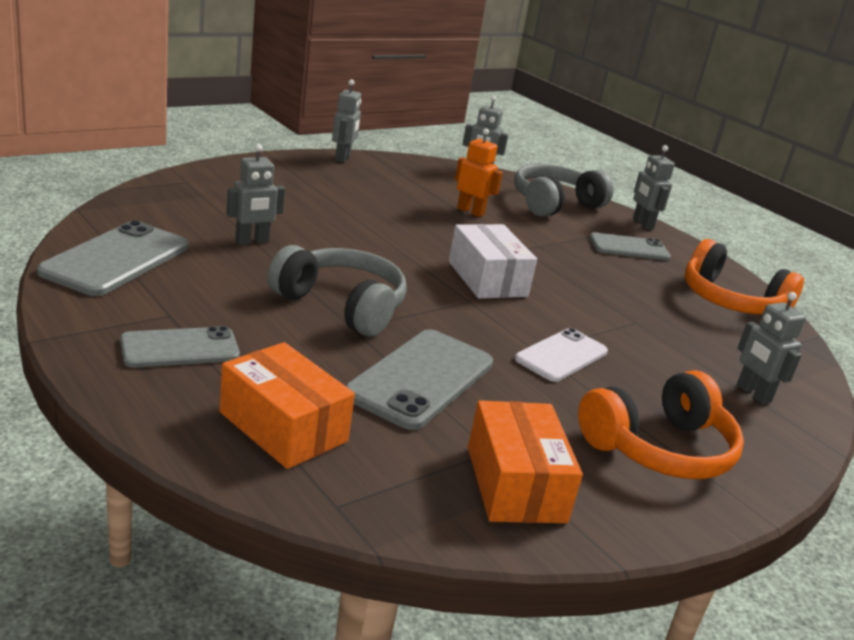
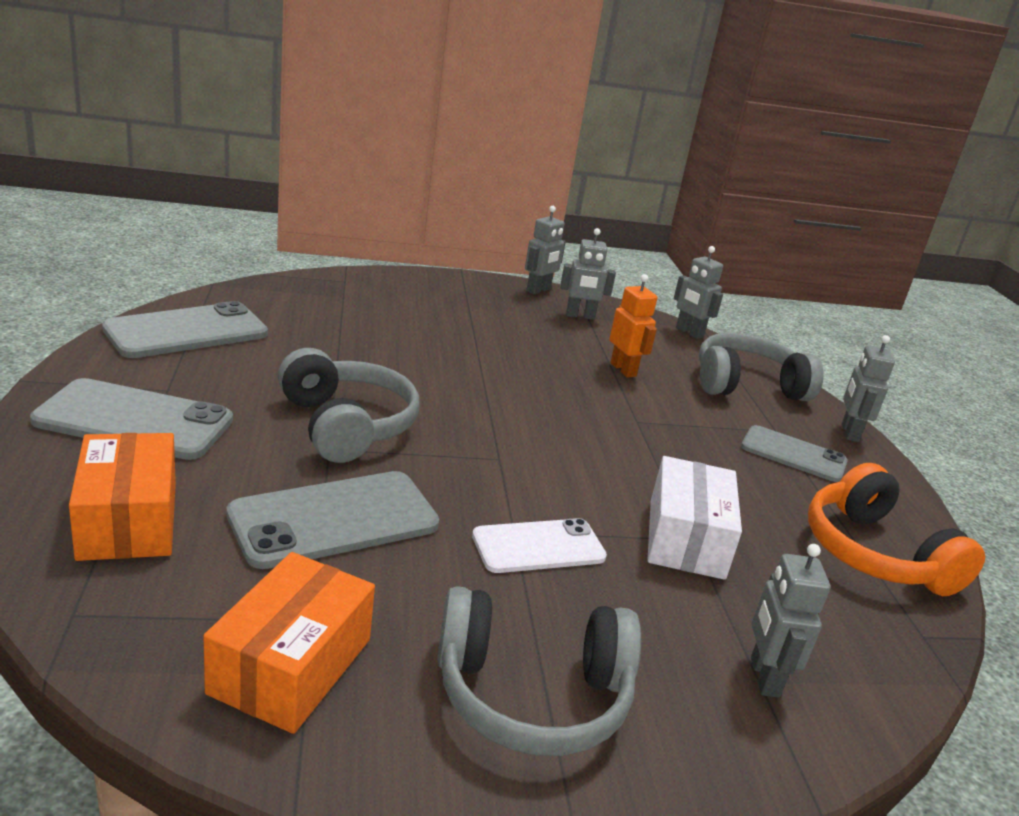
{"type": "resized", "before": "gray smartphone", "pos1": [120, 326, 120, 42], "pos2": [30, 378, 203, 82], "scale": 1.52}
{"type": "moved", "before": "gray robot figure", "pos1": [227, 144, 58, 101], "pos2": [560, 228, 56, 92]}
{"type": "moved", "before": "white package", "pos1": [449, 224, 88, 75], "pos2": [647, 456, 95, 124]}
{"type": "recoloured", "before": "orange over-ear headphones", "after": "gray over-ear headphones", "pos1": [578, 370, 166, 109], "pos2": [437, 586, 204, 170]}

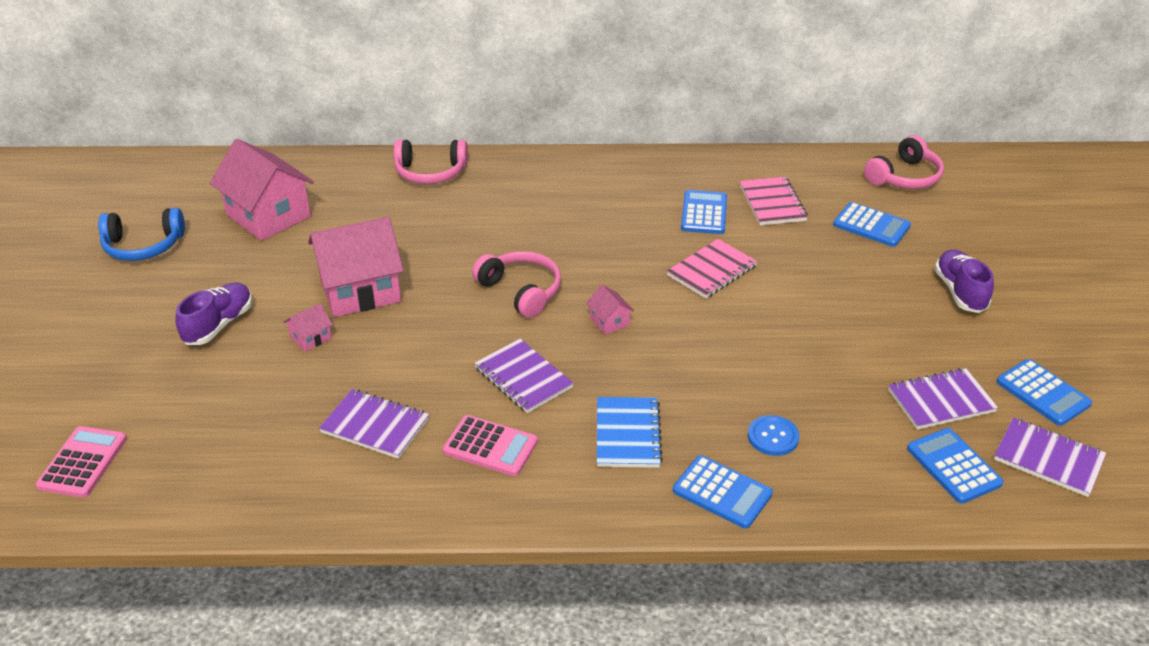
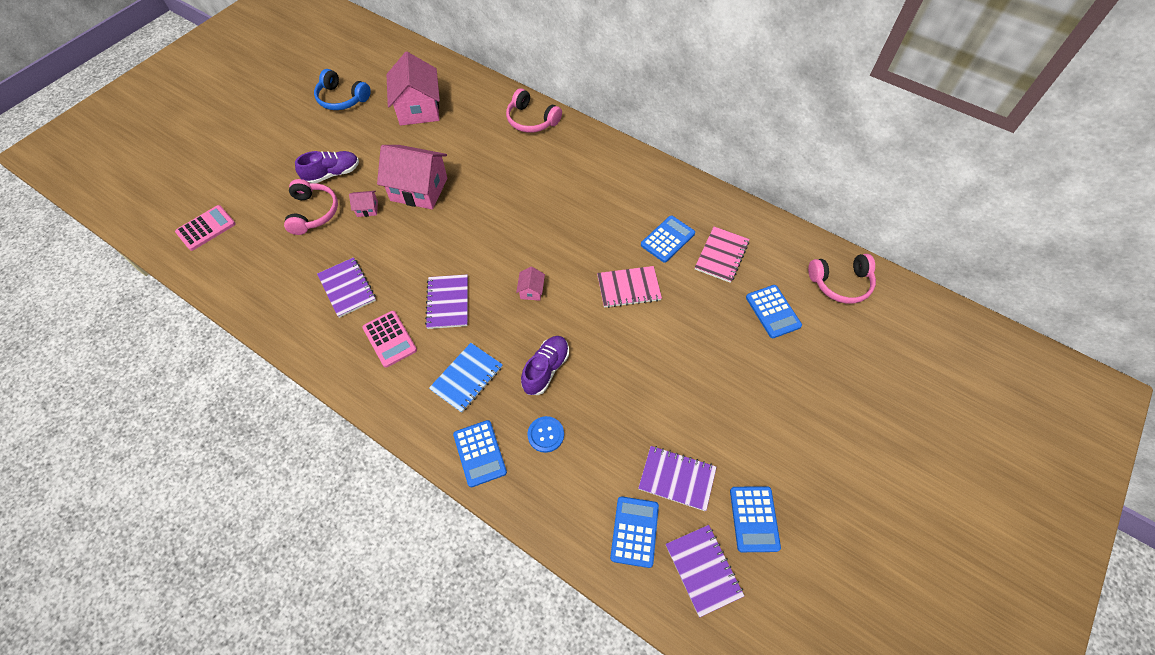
{"type": "moved", "before": "rose-pink over-ear headphones", "pos1": [472, 251, 89, 67], "pos2": [284, 179, 54, 56]}
{"type": "moved", "before": "violet sneaker", "pos1": [934, 249, 60, 64], "pos2": [521, 336, 48, 59]}

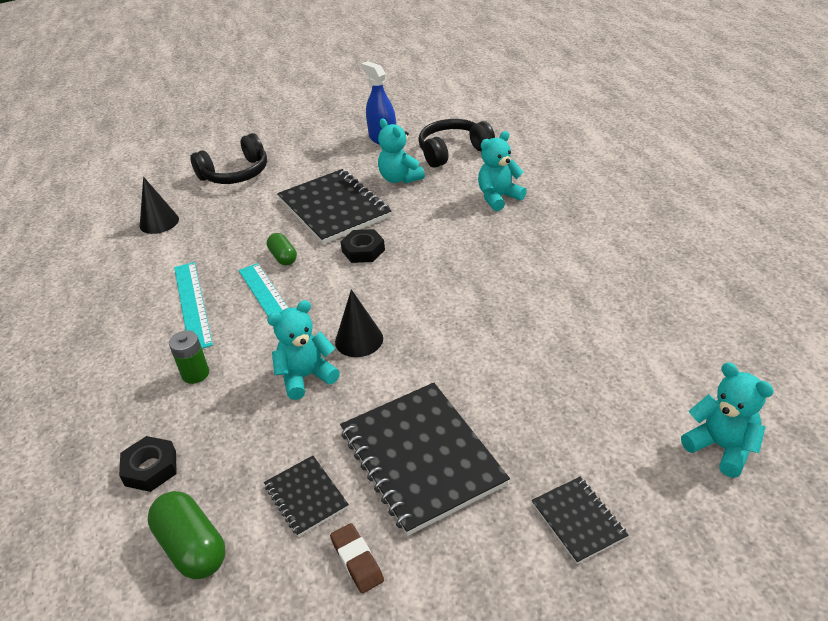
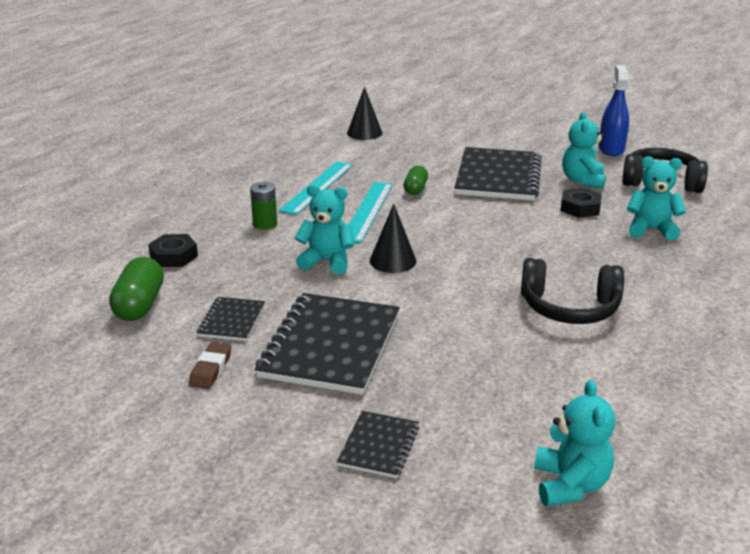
{"type": "moved", "before": "black over-ear headphones", "pos1": [190, 133, 77, 51], "pos2": [521, 258, 103, 66]}
{"type": "moved", "before": "black hex nut", "pos1": [340, 229, 45, 34], "pos2": [560, 188, 42, 30]}

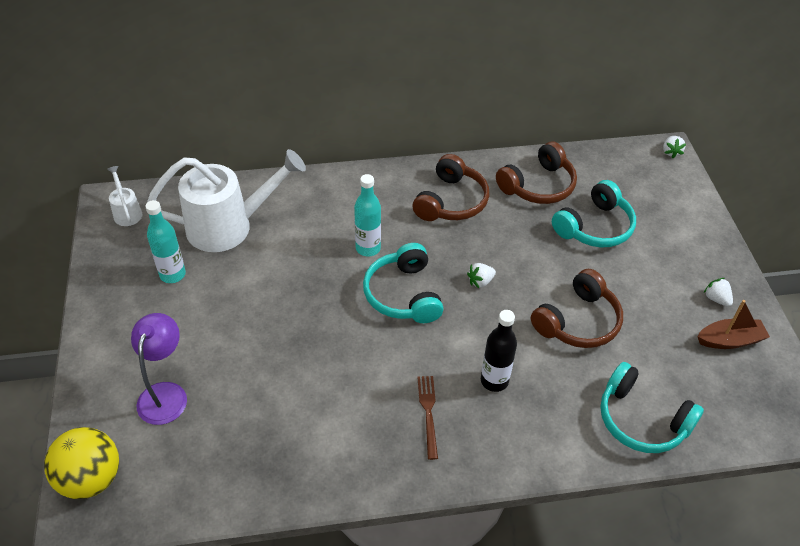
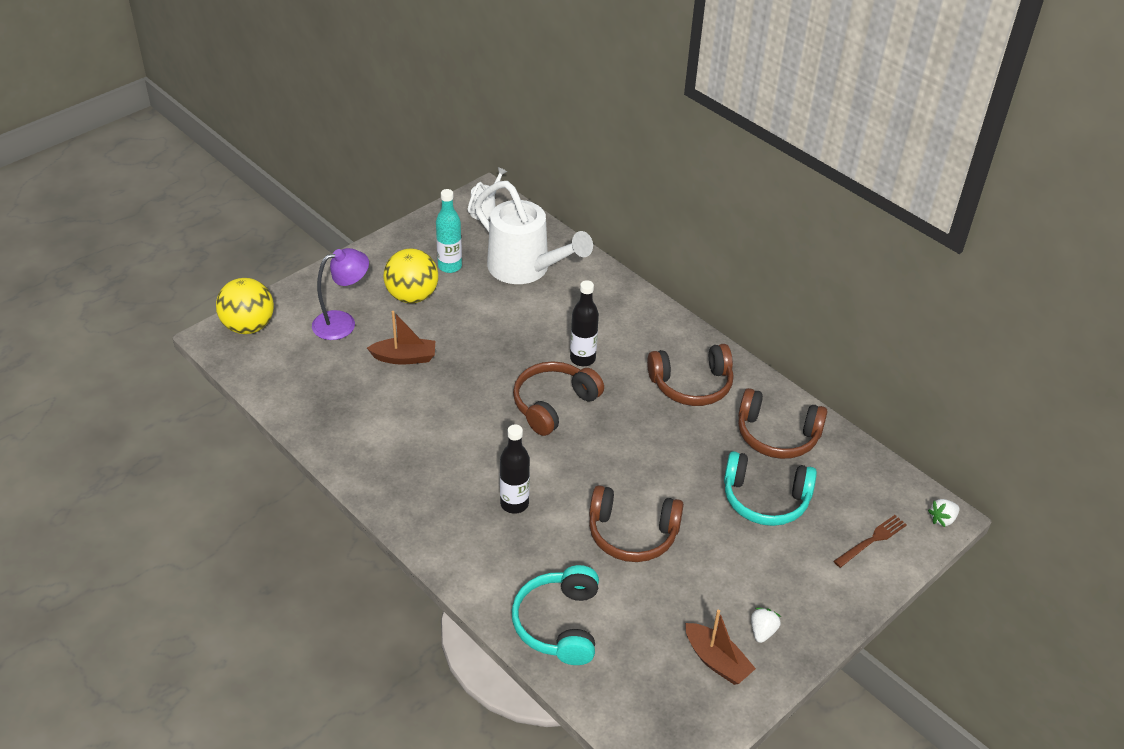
{"type": "recoloured", "before": "teal flask", "after": "black flask", "pos1": [354, 174, 27, 82], "pos2": [570, 280, 29, 86]}
{"type": "recoloured", "before": "teal over-ear headphones", "after": "dark brown over-ear headphones", "pos1": [363, 243, 80, 80], "pos2": [513, 361, 91, 75]}
{"type": "moved", "before": "dark brown dinner fork", "pos1": [417, 376, 21, 84], "pos2": [833, 515, 74, 53]}
{"type": "removed", "before": "white toy strawberry", "pos1": [467, 263, 29, 25]}
{"type": "added", "after": "dark brown boat", "pos2": [367, 311, 68, 54]}
{"type": "added", "after": "yellow sphere", "pos2": [384, 248, 54, 55]}

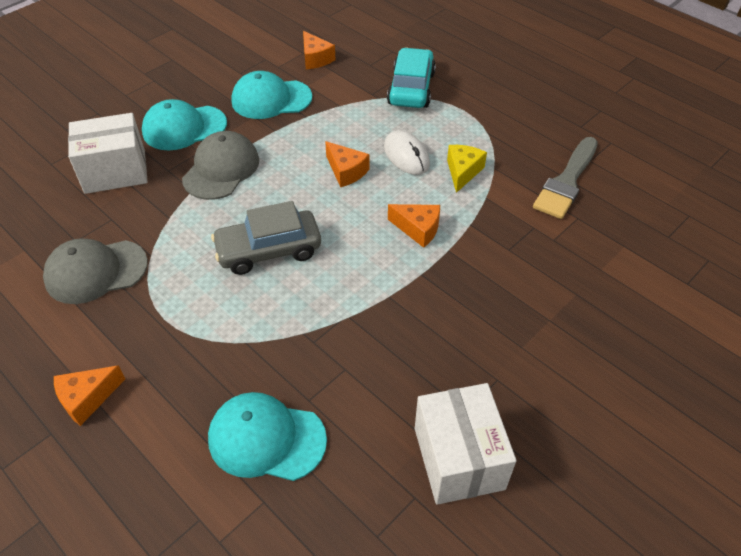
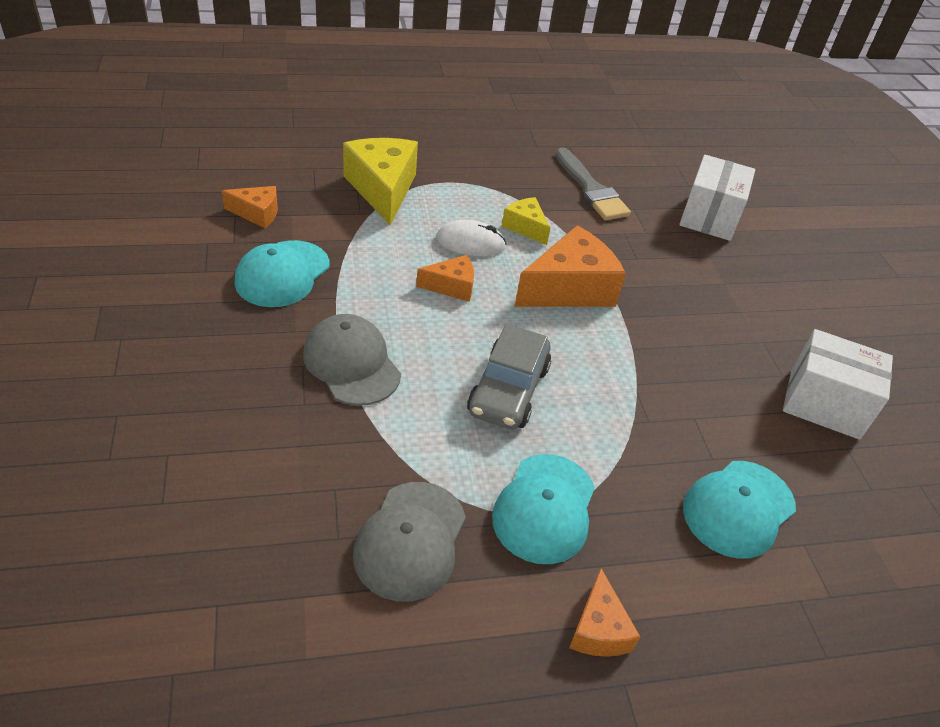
{"type": "moved", "before": "white package", "pos1": [68, 113, 80, 81], "pos2": [679, 155, 76, 86]}
{"type": "moved", "before": "teal cap", "pos1": [142, 99, 85, 51], "pos2": [492, 454, 103, 110]}
{"type": "replaced", "before": "teal car", "after": "yellow cheese", "pos1": [387, 48, 49, 60], "pos2": [343, 138, 75, 87]}
{"type": "resized", "before": "orange cheese", "pos1": [388, 204, 52, 44], "pos2": [515, 225, 111, 82], "scale": 1.87}

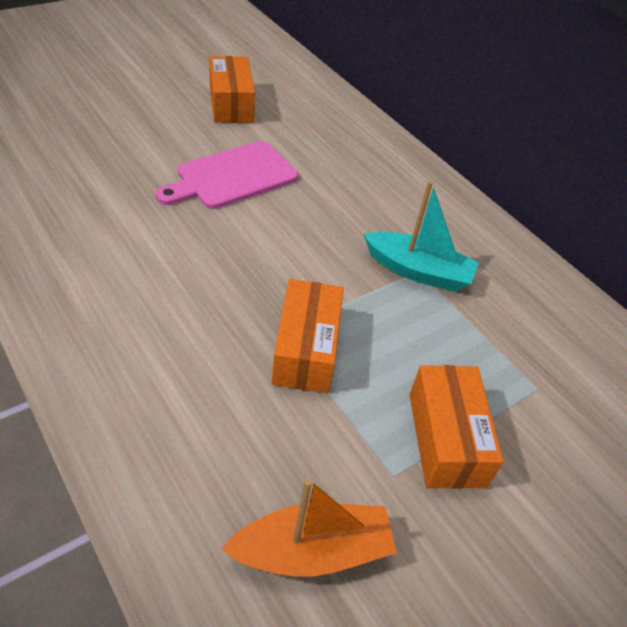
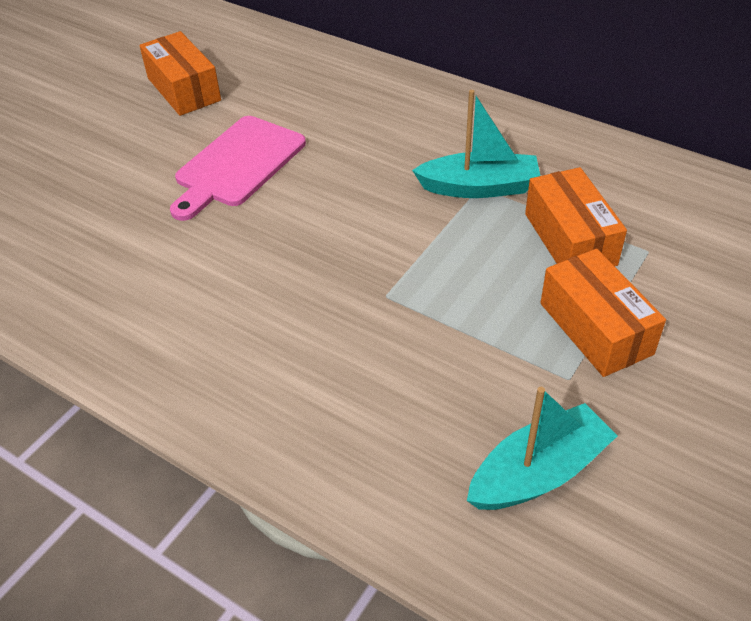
{"type": "recoloured", "before": "orange boat", "after": "teal boat", "pos1": [221, 478, 176, 99], "pos2": [467, 387, 150, 123]}
{"type": "moved", "before": "orange package", "pos1": [271, 279, 73, 114], "pos2": [525, 167, 102, 99]}

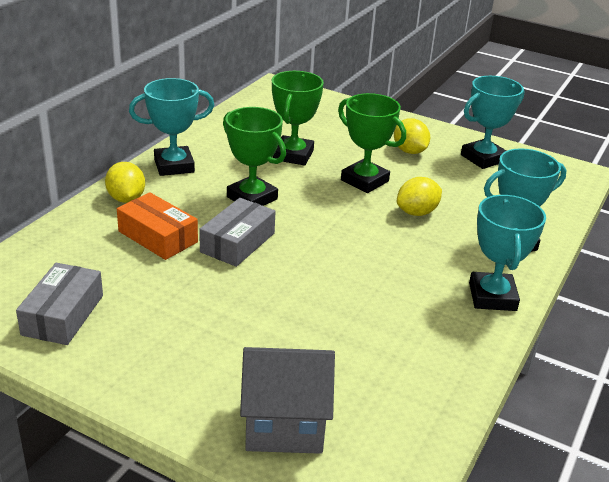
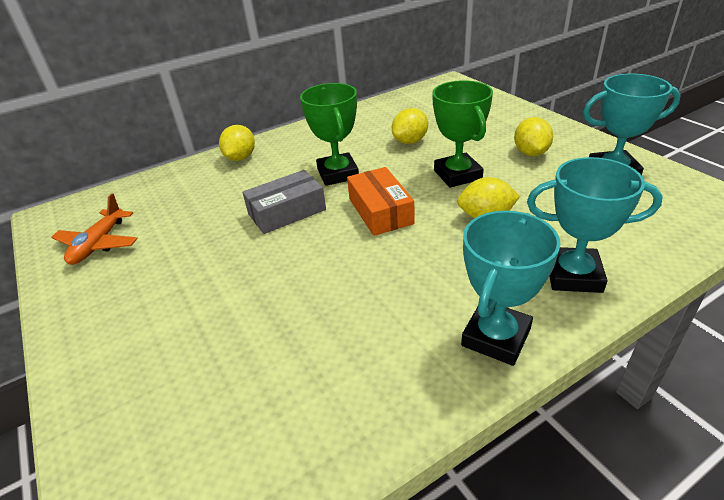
{"type": "replaced", "before": "gray package", "after": "orange plane", "pos1": [16, 263, 87, 82], "pos2": [51, 194, 87, 71]}
{"type": "moved", "before": "orange package", "pos1": [117, 192, 81, 68], "pos2": [347, 167, 68, 69]}
{"type": "removed", "before": "teal prize cup", "pos1": [129, 78, 85, 98]}
{"type": "removed", "before": "gray house", "pos1": [240, 347, 95, 107]}
{"type": "replaced", "before": "green prize cup", "after": "yellow citrus fruit", "pos1": [272, 71, 52, 95], "pos2": [392, 108, 36, 36]}

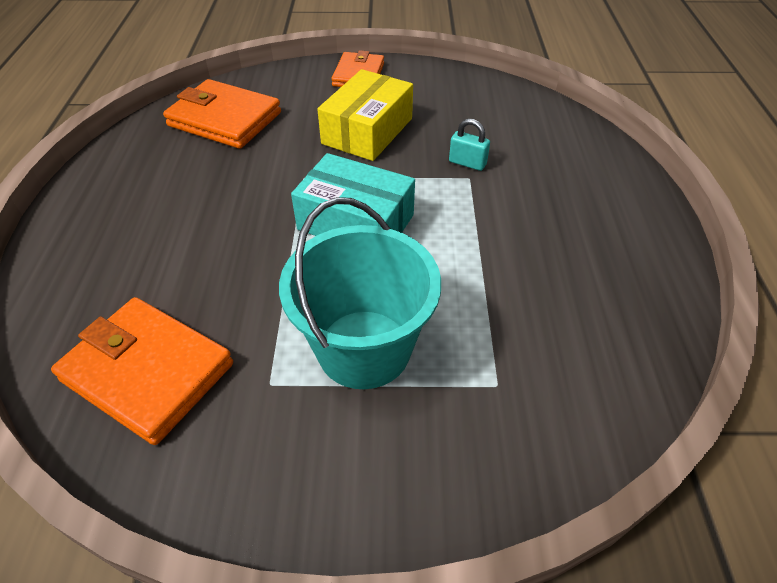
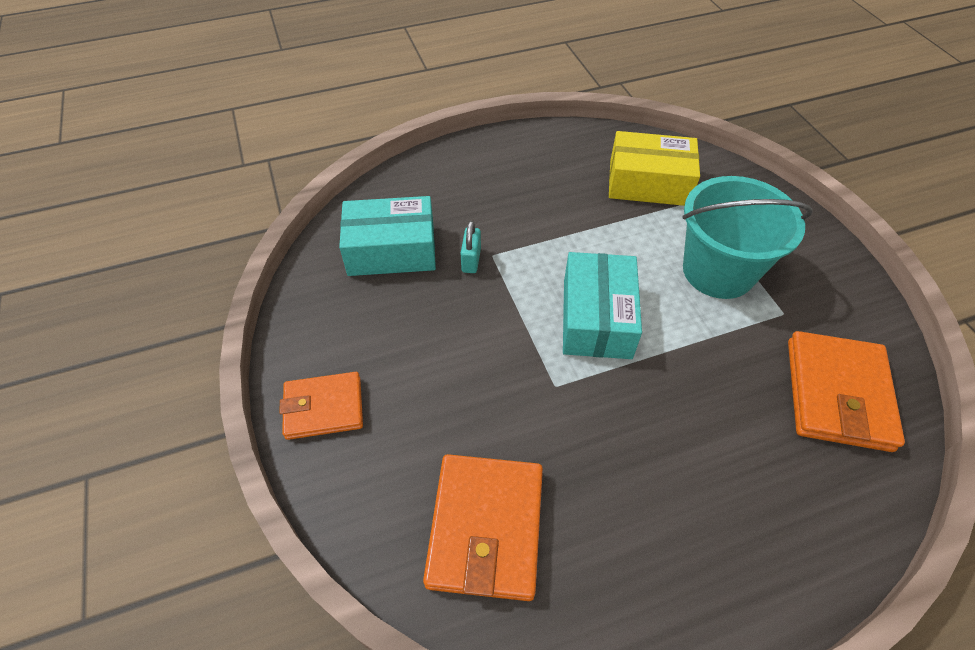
{"type": "moved", "before": "yellow package", "pos1": [317, 69, 96, 92], "pos2": [609, 131, 91, 75]}
{"type": "added", "after": "teal package", "pos2": [339, 196, 97, 80]}

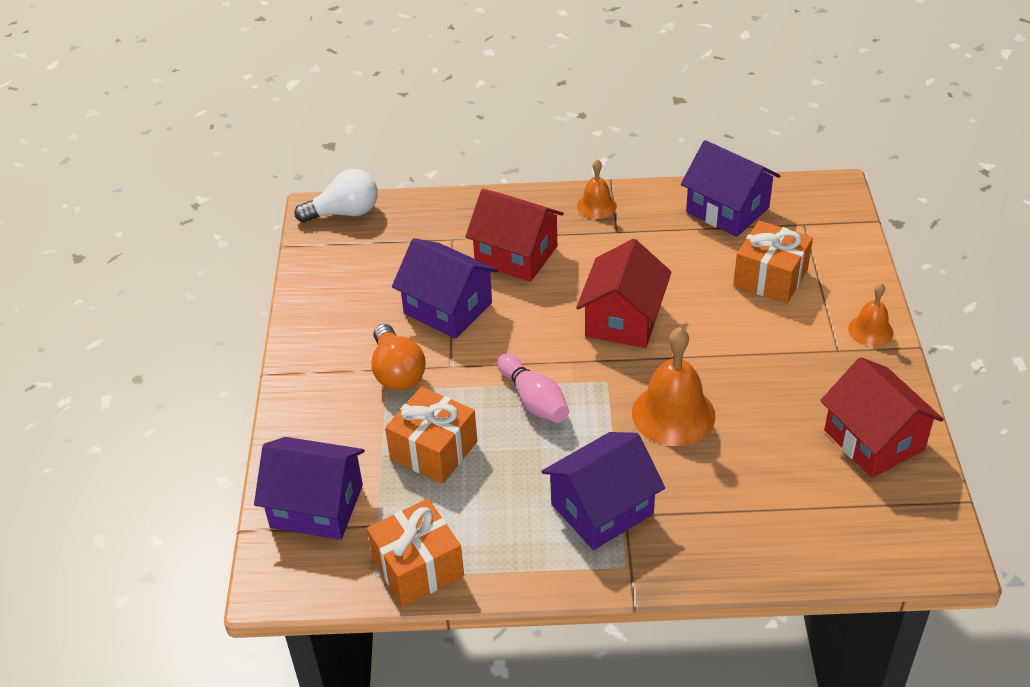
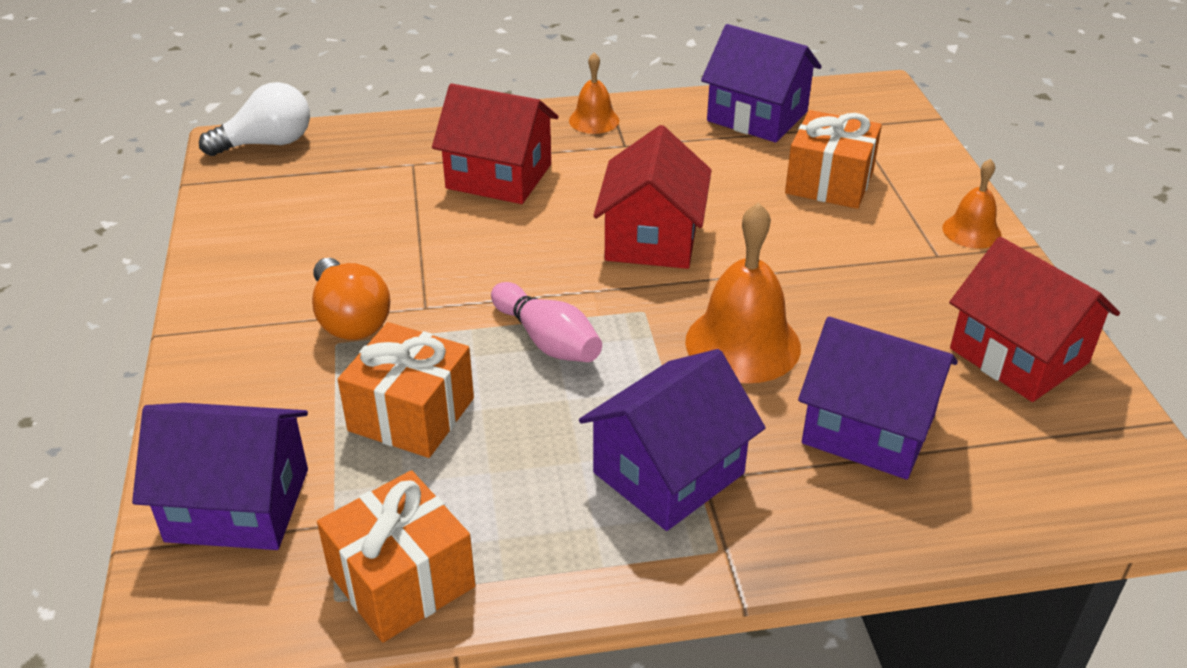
{"type": "moved", "before": "violet house", "pos1": [392, 238, 106, 101], "pos2": [798, 317, 160, 162]}

